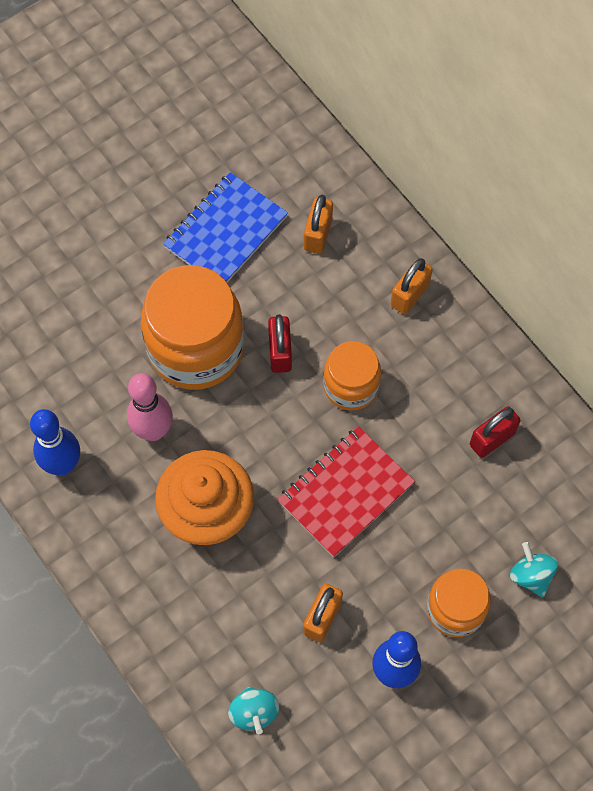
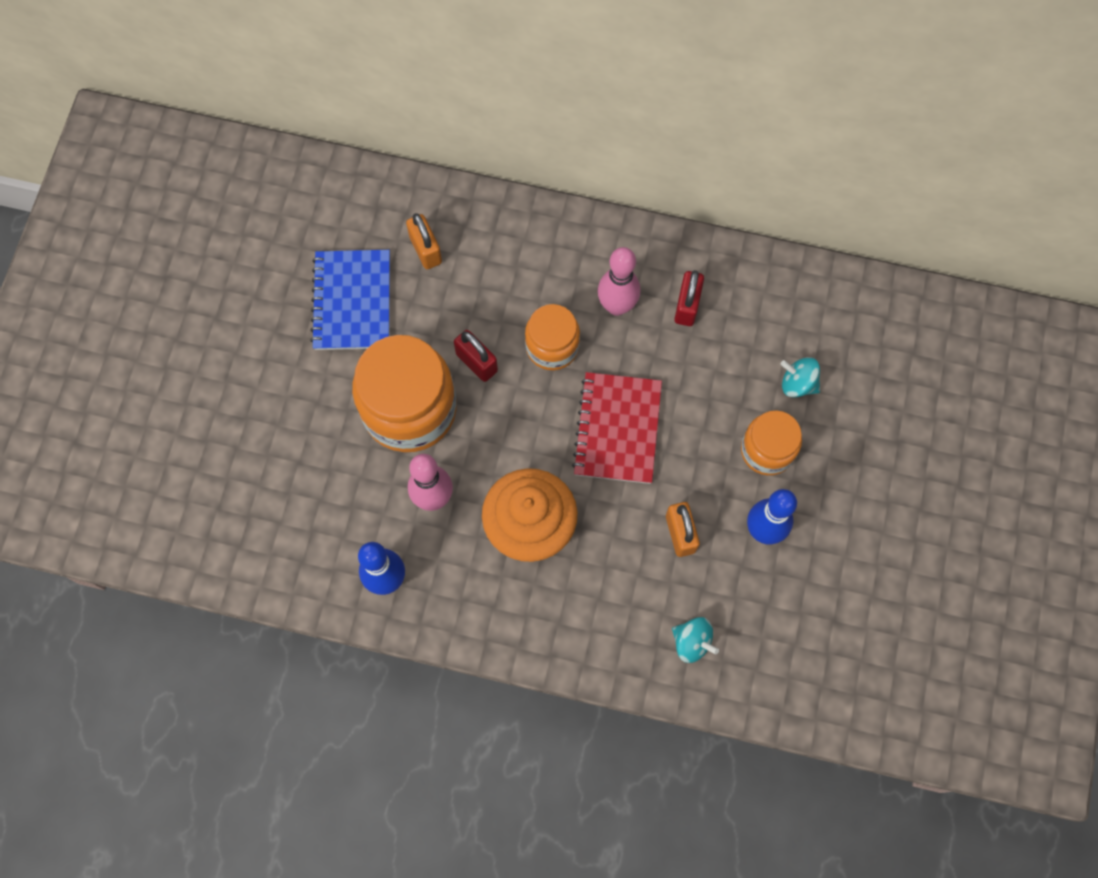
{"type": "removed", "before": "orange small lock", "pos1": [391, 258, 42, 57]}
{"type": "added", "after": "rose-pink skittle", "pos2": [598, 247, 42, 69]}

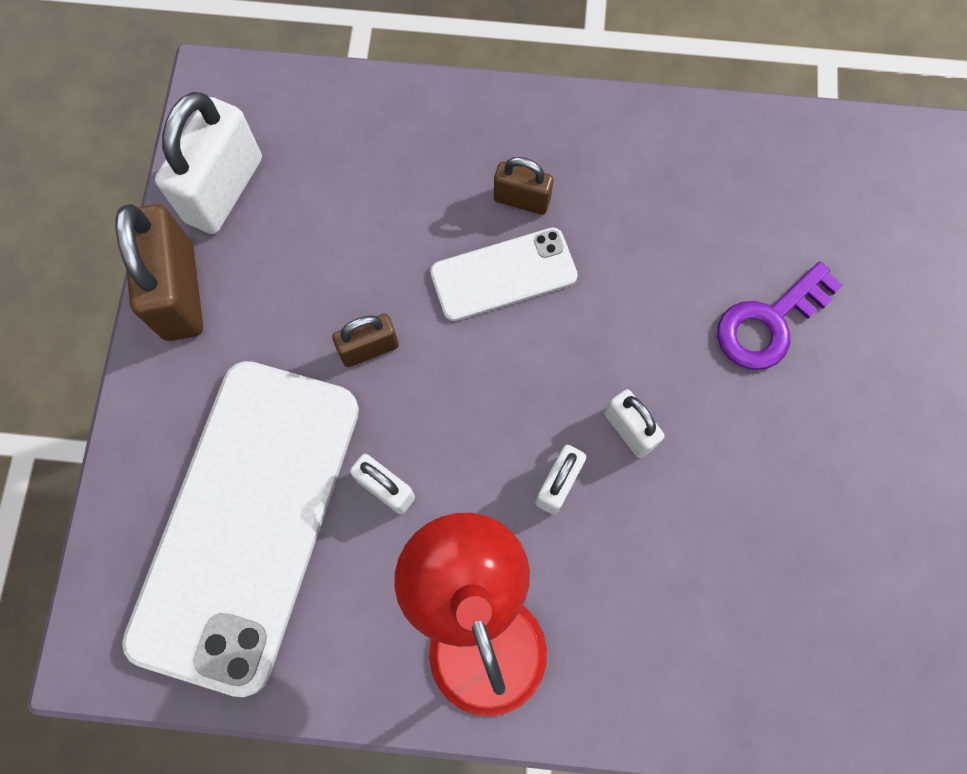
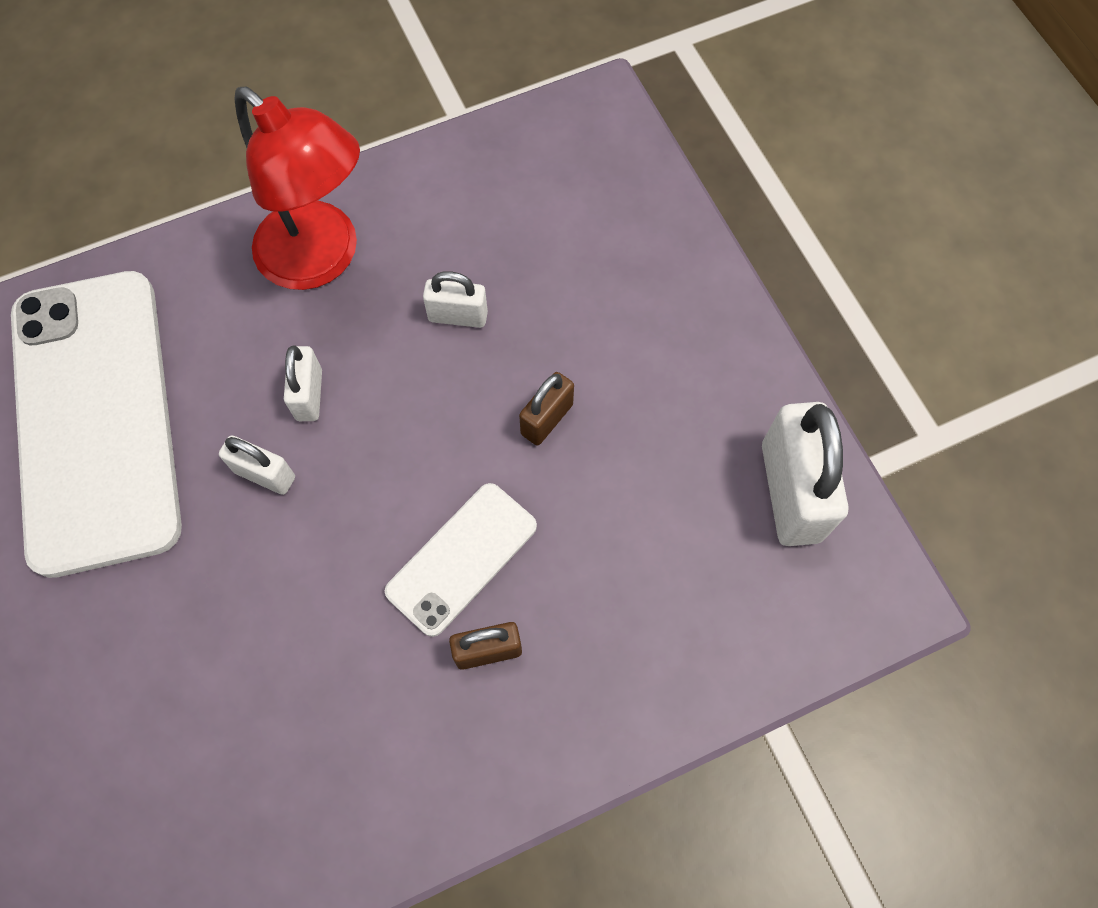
{"type": "removed", "before": "dark brown small lock", "pos1": [115, 204, 88, 137]}
{"type": "moved", "before": "white smartphone", "pos1": [122, 361, 237, 336], "pos2": [11, 271, 171, 307]}
{"type": "removed", "before": "violet key", "pos1": [717, 261, 126, 109]}

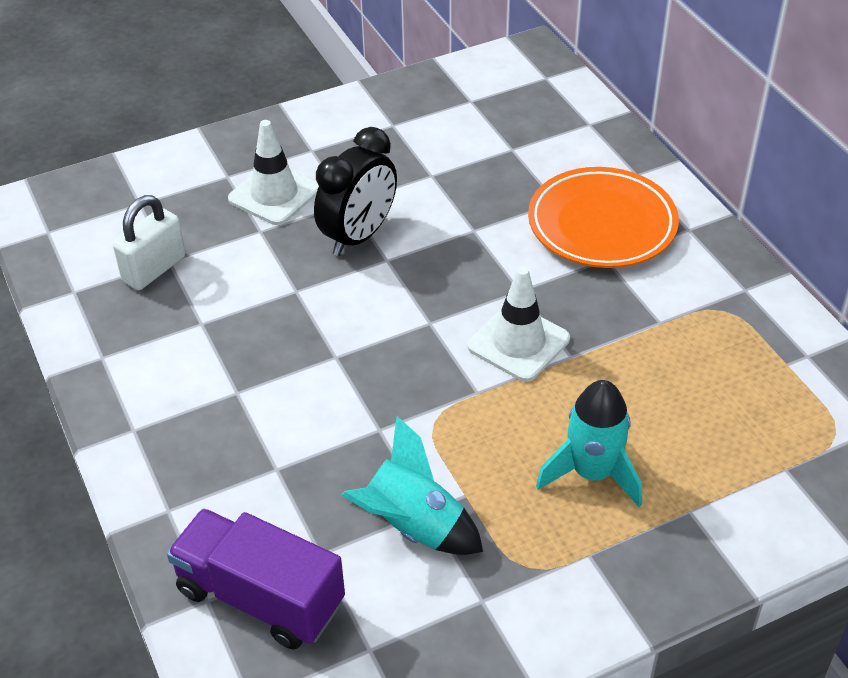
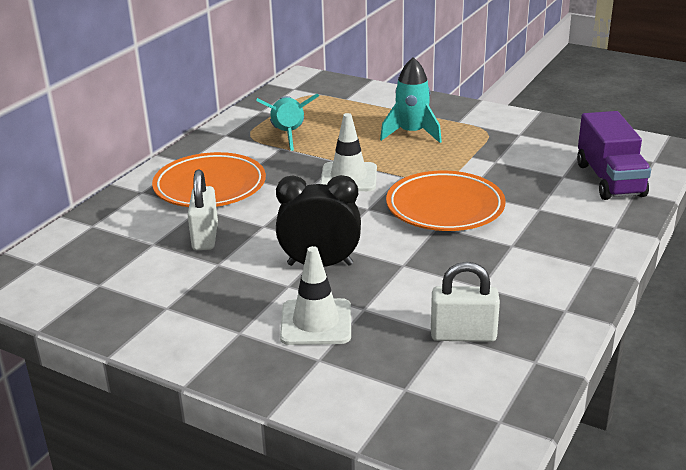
{"type": "moved", "before": "teal rocket", "pos1": [342, 416, 141, 139], "pos2": [256, 93, 63, 58]}
{"type": "added", "after": "white small lock", "pos2": [188, 169, 30, 81]}
{"type": "added", "after": "orange plate", "pos2": [386, 171, 120, 60]}

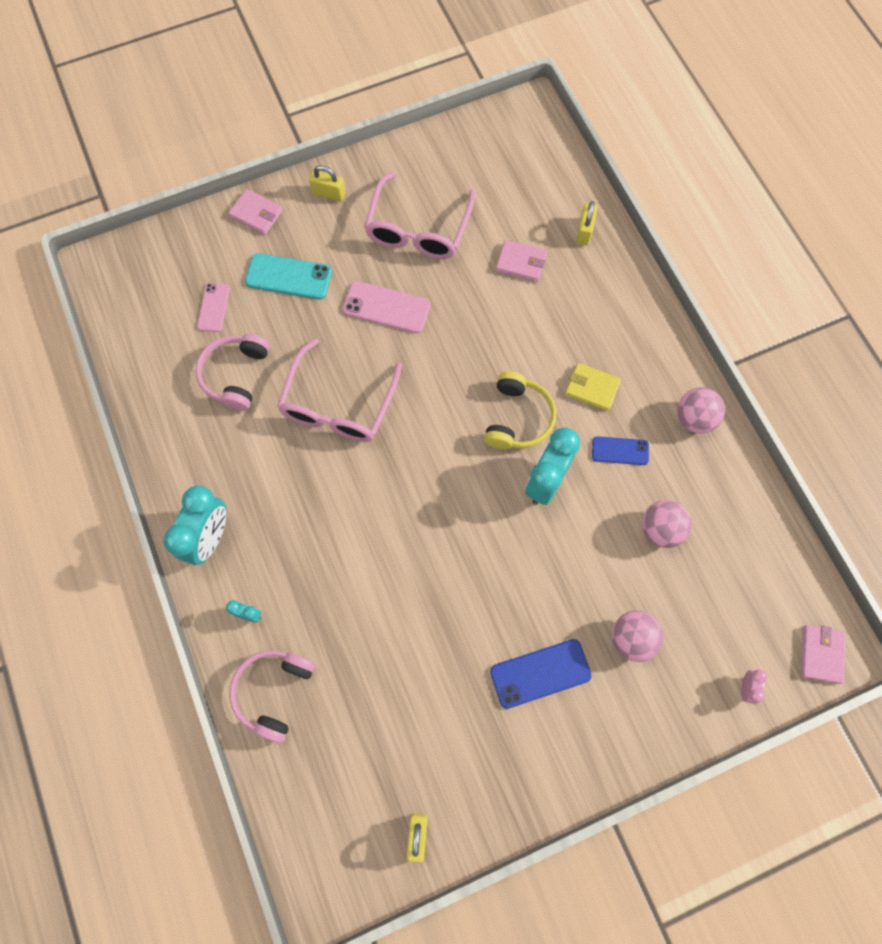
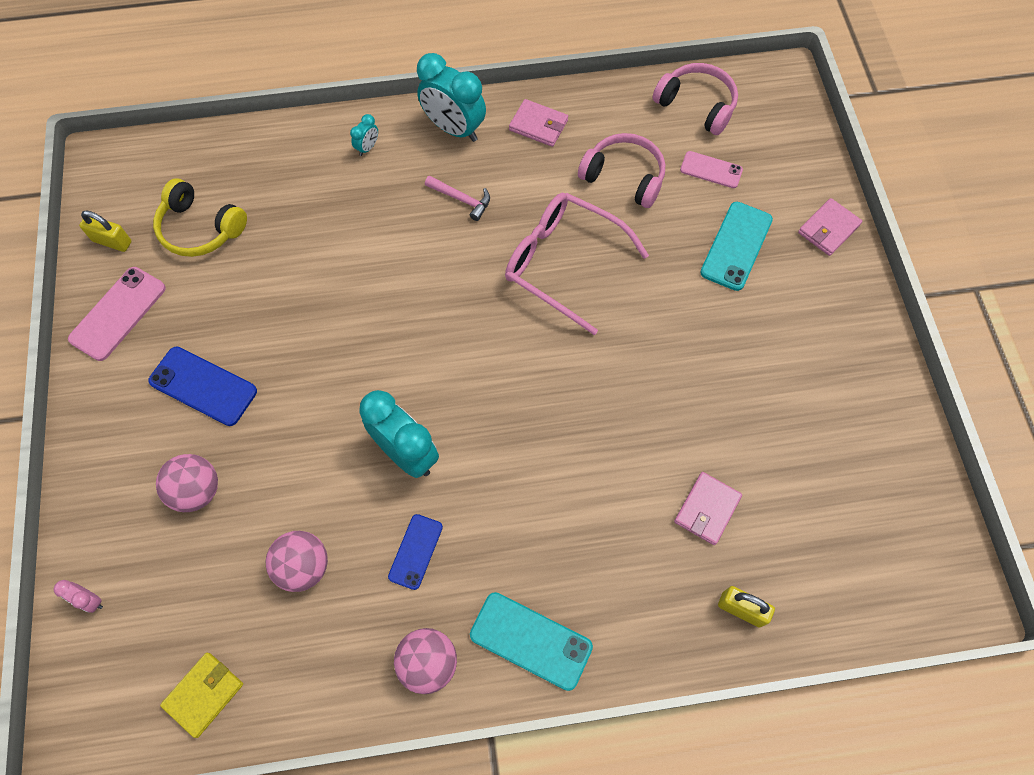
{"type": "moved", "before": "rose-pink over-ear headphones", "pos1": [229, 650, 86, 93], "pos2": [653, 63, 85, 72]}
{"type": "removed", "before": "yellow small lock", "pos1": [309, 165, 36, 36]}
{"type": "moved", "before": "rose-pink smartphone", "pos1": [343, 281, 88, 52], "pos2": [68, 267, 98, 94]}
{"type": "removed", "before": "rose-pink eyeglasses", "pos1": [364, 171, 111, 88]}
{"type": "moved", "before": "yellow over-ear headphones", "pos1": [484, 371, 73, 78], "pos2": [153, 179, 94, 78]}
{"type": "turned", "before": "royal blue smartphone", "pos1": [490, 639, 102, 70], "pos2": [148, 347, 109, 79], "turn": -60}
{"type": "moved", "before": "yellow card wallet", "pos1": [565, 363, 56, 48], "pos2": [160, 652, 83, 86]}
{"type": "moved", "before": "rose-pink card wallet", "pos1": [801, 625, 45, 59], "pos2": [509, 99, 59, 48]}
{"type": "added", "after": "rose-pink hammer", "pos2": [425, 175, 65, 46]}
{"type": "added", "after": "teal smartphone", "pos2": [470, 592, 123, 99]}

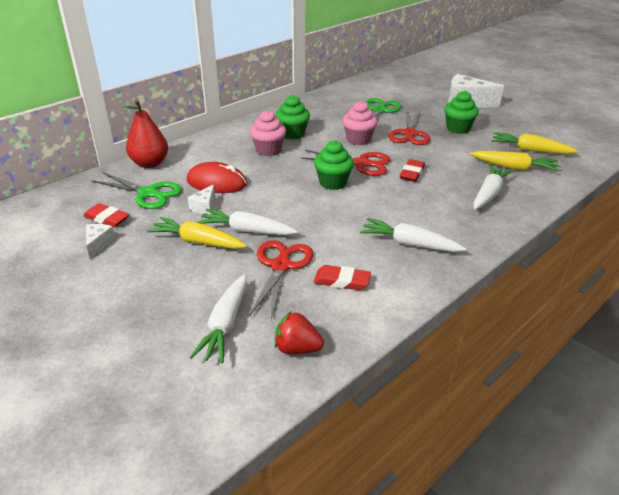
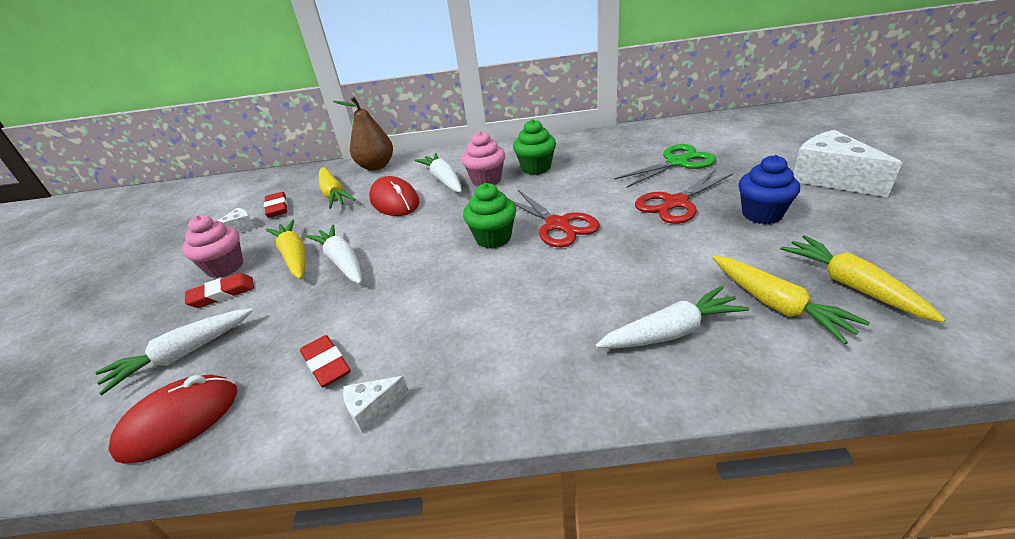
{"type": "replaced", "before": "green scissors", "after": "yellow carrot", "pos1": [91, 172, 91, 37], "pos2": [319, 167, 36, 42]}
{"type": "recoloured", "before": "red toy pear", "after": "dark brown toy pear", "pos1": [123, 100, 45, 68], "pos2": [333, 97, 60, 74]}
{"type": "moved", "before": "white cheese", "pos1": [188, 184, 27, 31], "pos2": [343, 376, 66, 57]}
{"type": "removed", "before": "red scissors", "pos1": [249, 240, 64, 80]}
{"type": "replaced", "before": "red toy strawberry", "after": "red mouse", "pos1": [275, 312, 49, 42], "pos2": [108, 374, 129, 90]}
{"type": "moved", "before": "rose-pink cupcake", "pos1": [342, 101, 36, 44], "pos2": [182, 215, 61, 63]}
{"type": "moved", "before": "white carrot", "pos1": [360, 218, 106, 34], "pos2": [415, 153, 47, 40]}
{"type": "moved", "before": "red gum eraser", "pos1": [399, 159, 26, 23], "pos2": [185, 273, 69, 35]}
{"type": "recoloured", "before": "green cupcake", "after": "royal blue cupcake", "pos1": [444, 91, 35, 43], "pos2": [738, 155, 62, 69]}

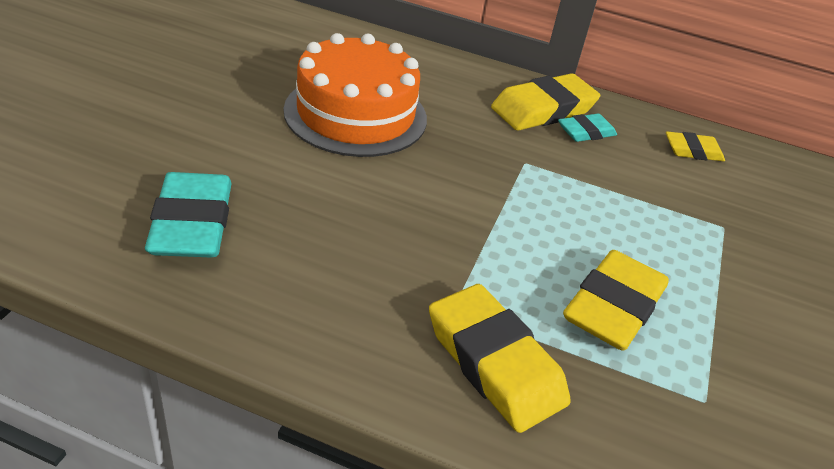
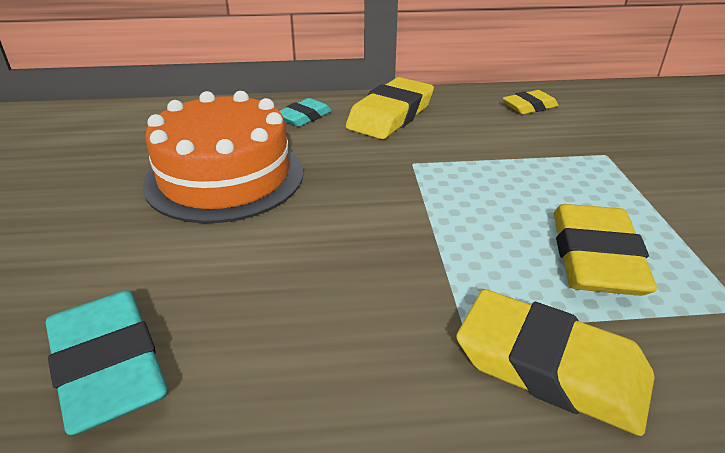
{"type": "moved", "before": "teal gum eraser", "pos1": [558, 114, 59, 28], "pos2": [280, 98, 52, 29]}

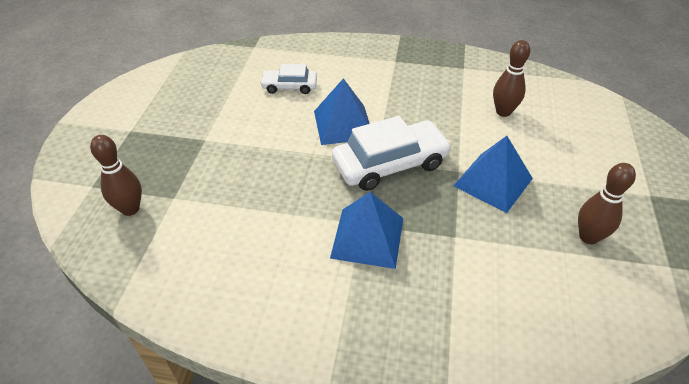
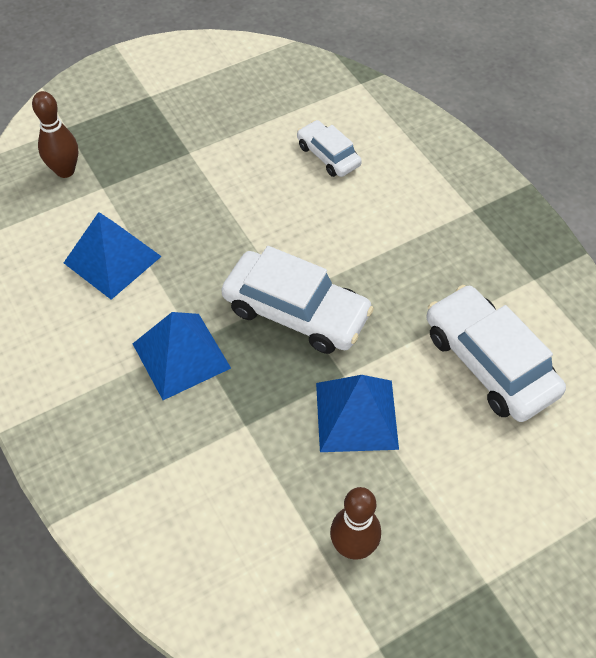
{"type": "moved", "before": "royal blue pyramid shape", "pos1": [314, 78, 56, 67], "pos2": [64, 212, 98, 88]}
{"type": "replaced", "before": "dark brown skittle", "after": "white car", "pos1": [493, 40, 37, 77], "pos2": [426, 285, 140, 137]}

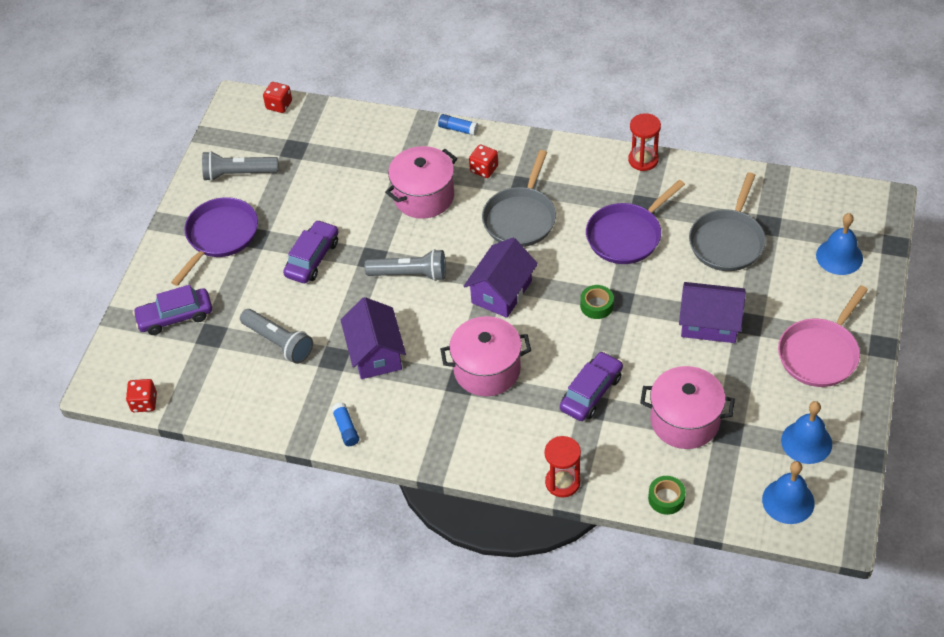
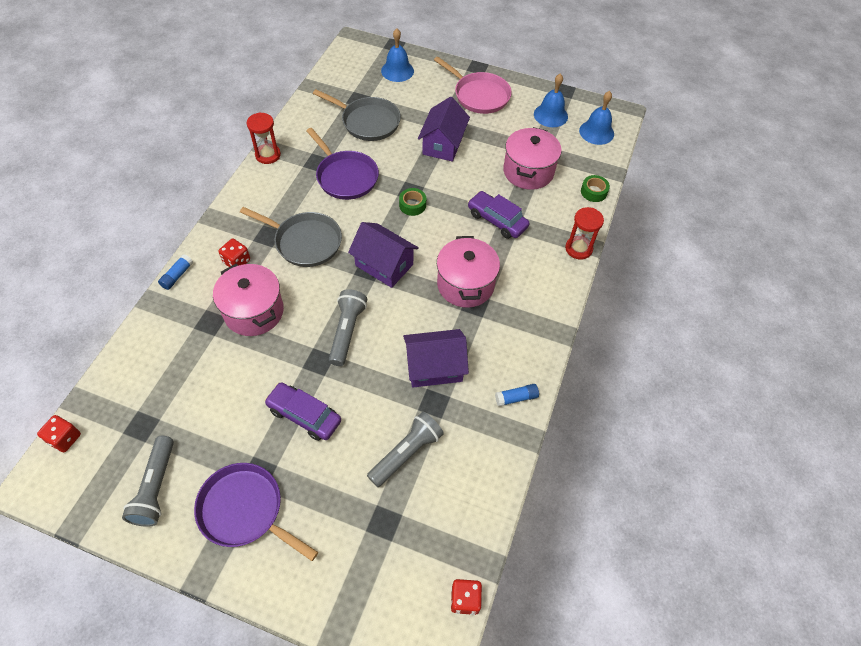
{"type": "removed", "before": "violet car", "pos1": [133, 285, 79, 50]}

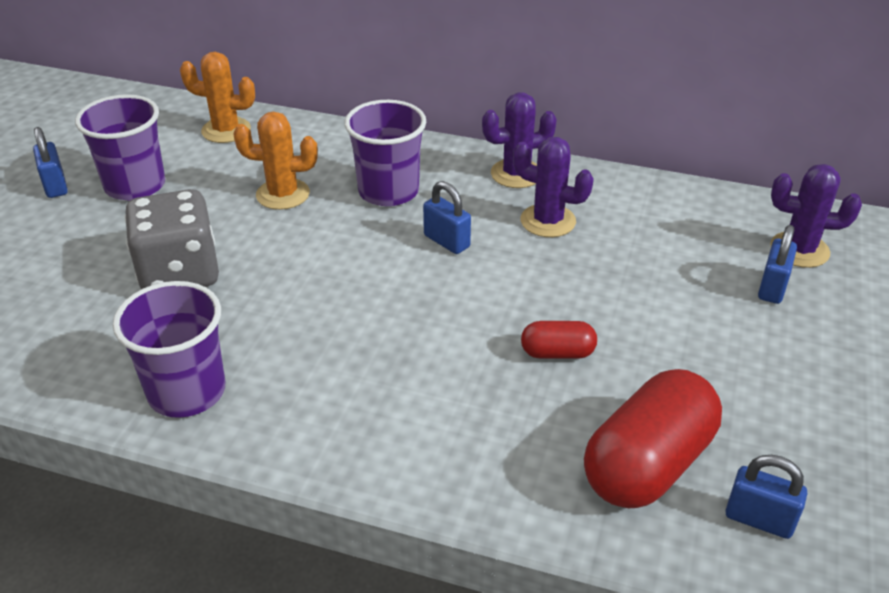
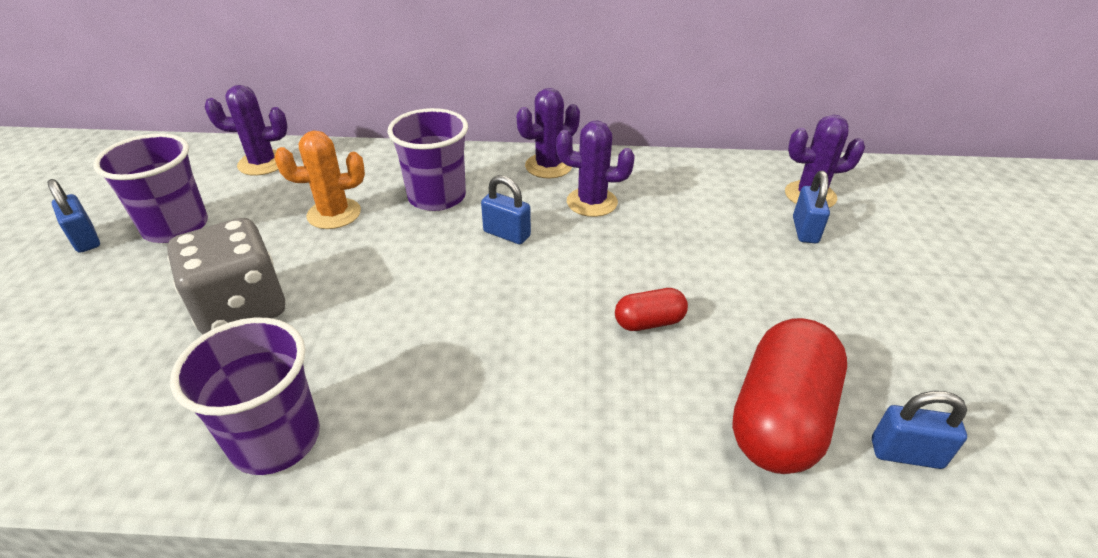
{"type": "recoloured", "before": "orange prickly plant", "after": "violet prickly plant", "pos1": [180, 52, 75, 91], "pos2": [205, 85, 83, 91]}

